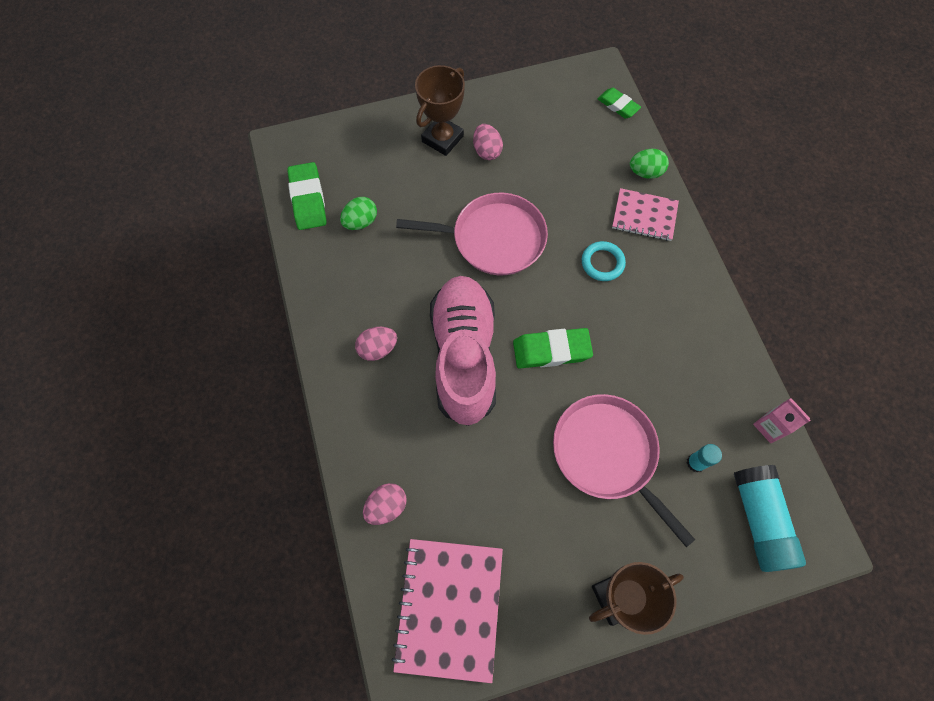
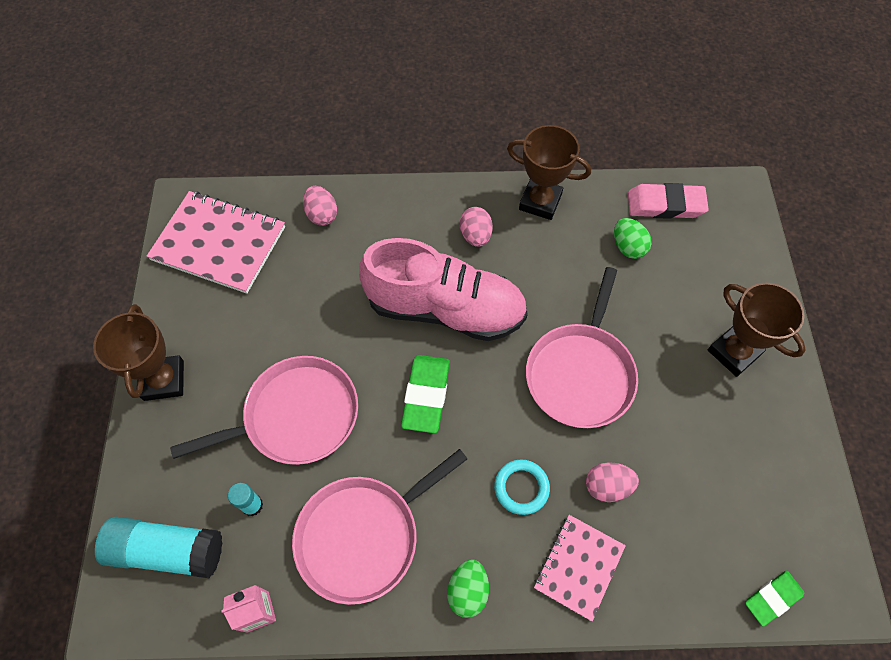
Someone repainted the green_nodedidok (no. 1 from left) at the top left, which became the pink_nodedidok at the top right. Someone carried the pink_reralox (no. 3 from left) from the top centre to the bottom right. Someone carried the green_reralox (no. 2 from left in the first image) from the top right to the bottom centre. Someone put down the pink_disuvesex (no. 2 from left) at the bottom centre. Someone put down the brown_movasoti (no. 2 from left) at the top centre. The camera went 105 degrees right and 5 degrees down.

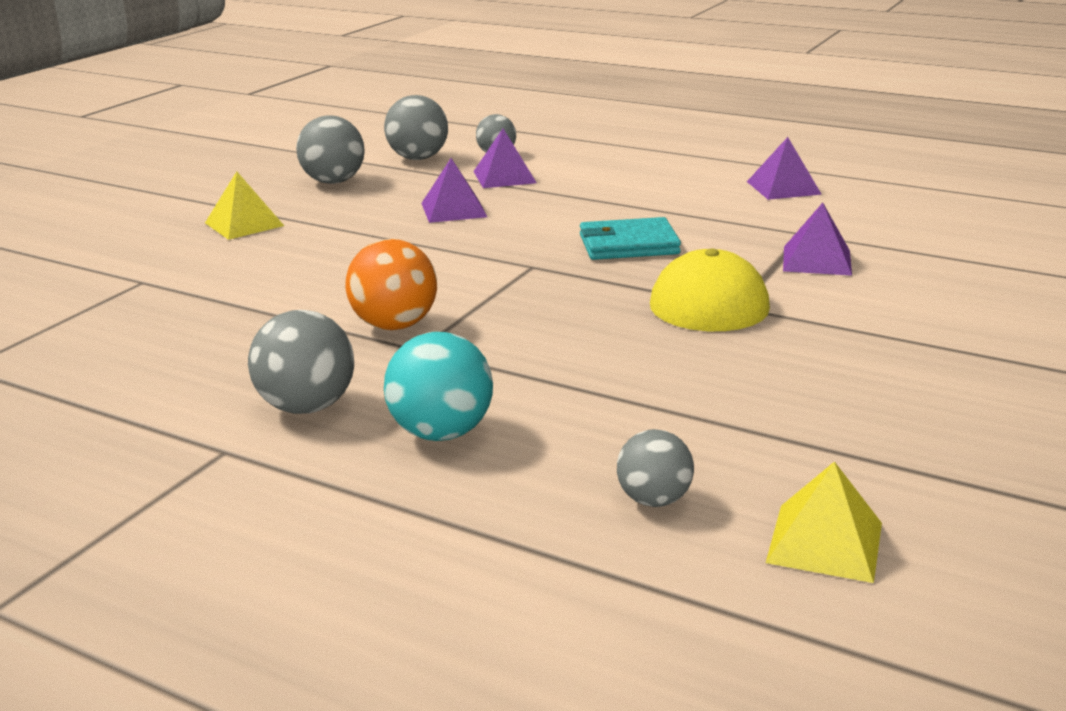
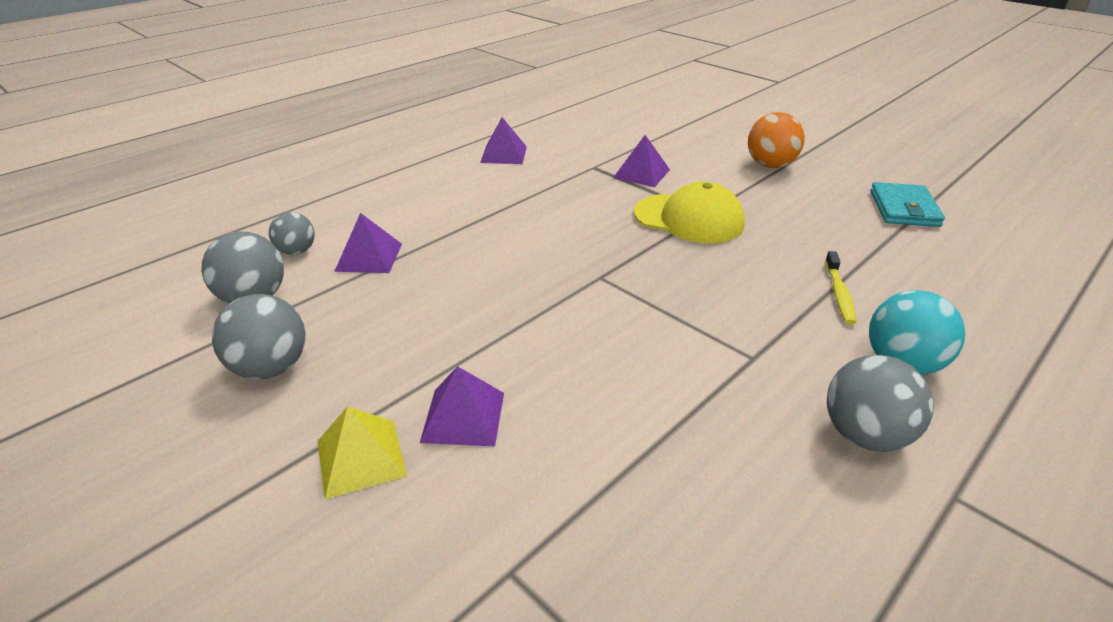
Someone carried the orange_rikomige from the centre to the top right. Someone carried the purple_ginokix (no. 1 from left in the first image) from the top centre to the centre. Someone carried the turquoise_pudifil from the centre to the top right. Someone took away the grey_rikomige (no. 5 from left) at the centre. Someone took away the yellow_ginokix (no. 2 from left) at the bottom right. Someone put down the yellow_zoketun at the middle right. The camera went 75 degrees left and 10 degrees up.

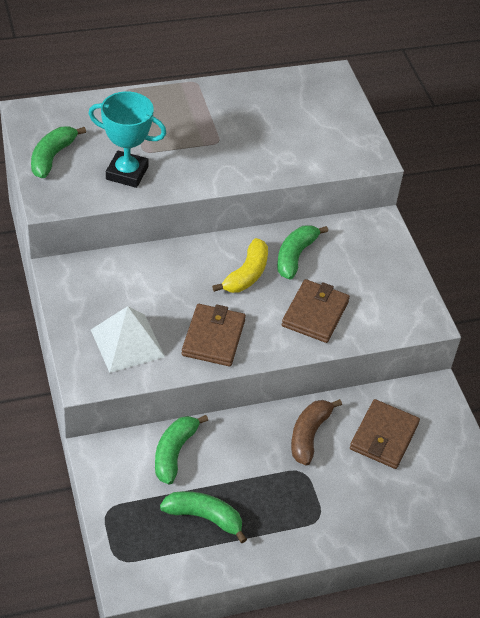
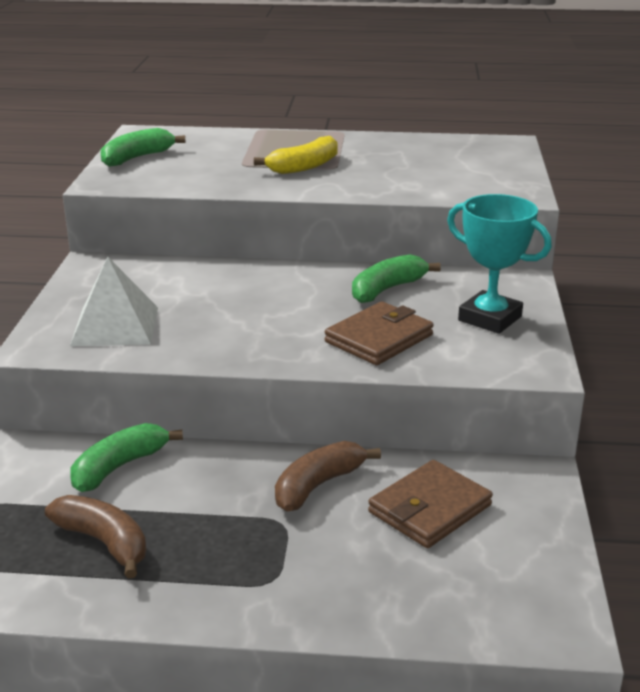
Someone carried the turquoise_movasoti from the top left to the middle right. Someone repainted the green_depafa (no. 3 from left) at the bottom centre, which became the brown_depafa (no. 1 from left) at the bottom left. Someone took away the brown_pudifil (no. 1 from left) at the centre. Someone carried the yellow_depafa from the centre to the top centre. The camera went 25 degrees right and 20 degrees down.

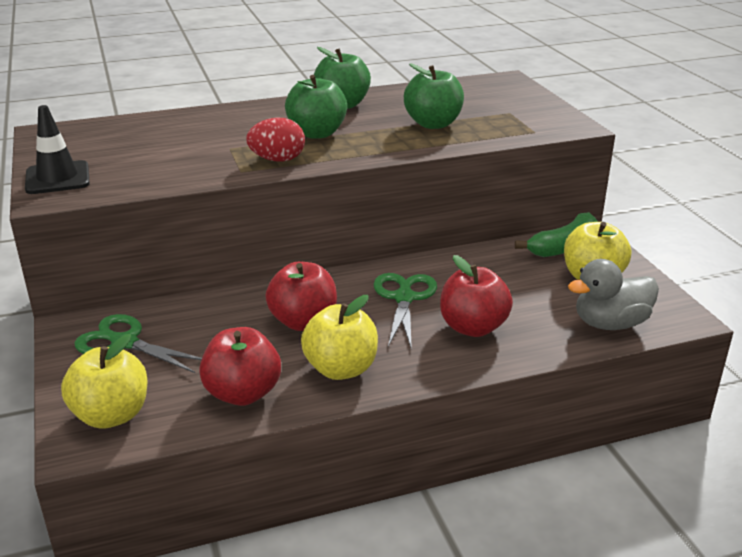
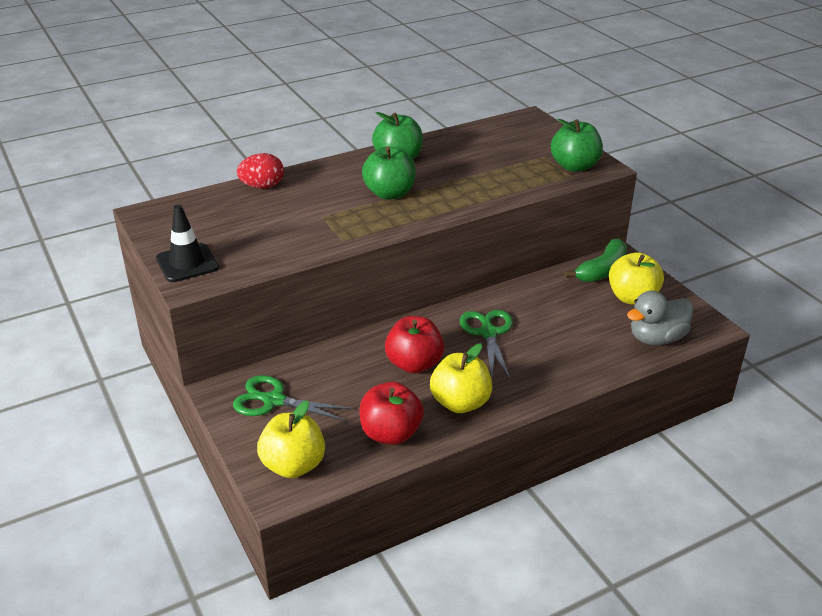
Someone carried the red_reralox from the top centre to the top left. Someone carried the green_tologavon (no. 3 from left) from the top centre to the top right. Someone took away the red_tologavon (no. 3 from left) at the centre. The camera went 10 degrees left and 5 degrees up.

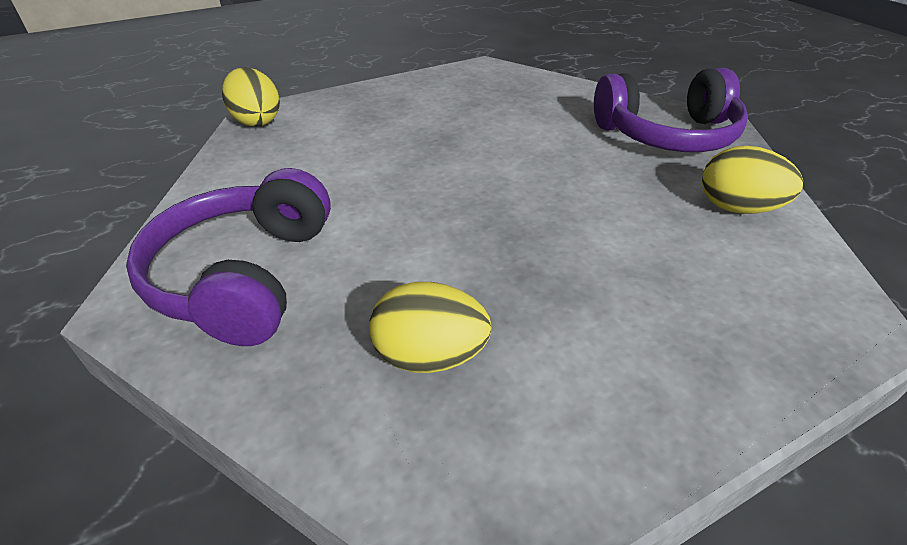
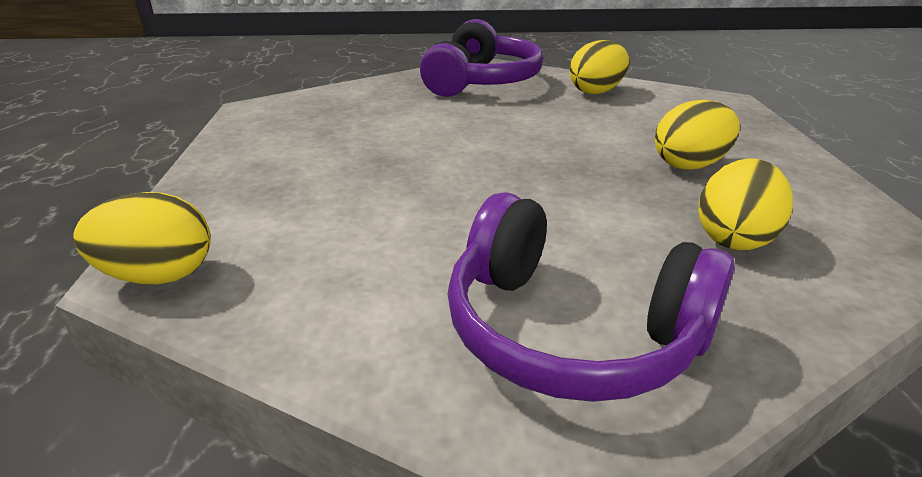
Someone put down the yellow_reralox (no. 3 from left) at the top right. The camera went 65 degrees left and 10 degrees down.

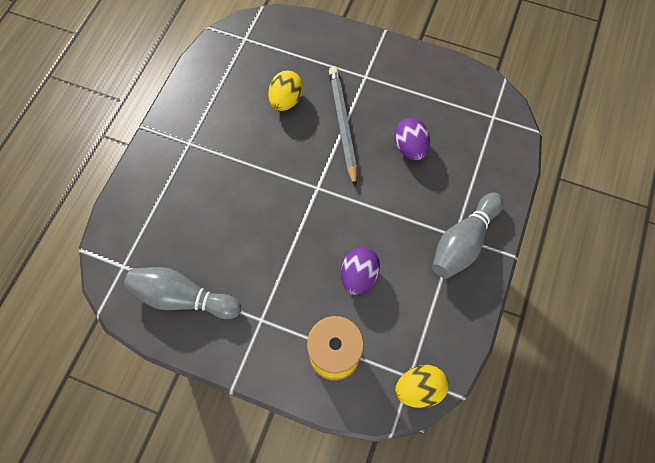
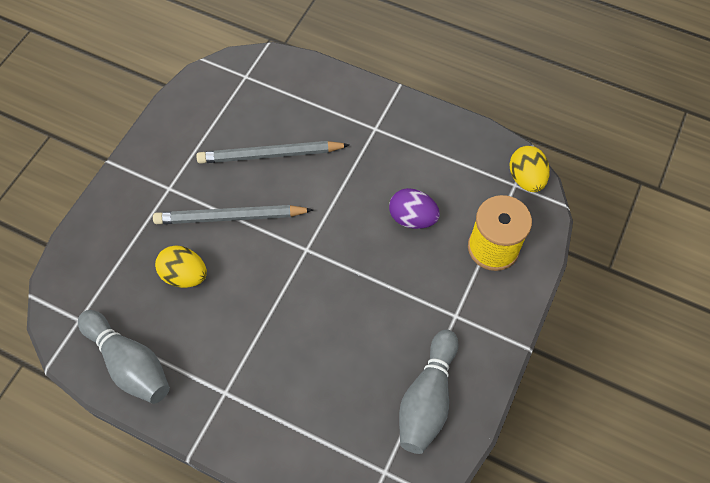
Someone swapped the purple_reralox (no. 2 from left) at the top centre for the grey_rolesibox (no. 2 from left) at the top centre. Someone carried the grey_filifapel (no. 2 from left in the first image) from the middle right to the bottom left. The camera went 85 degrees left and 5 degrees down.

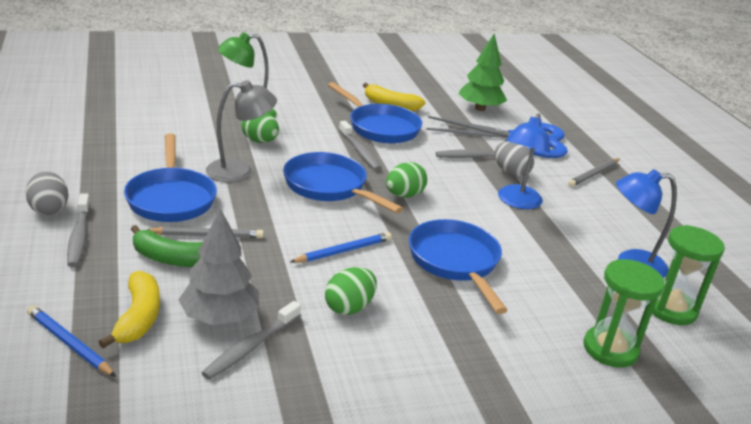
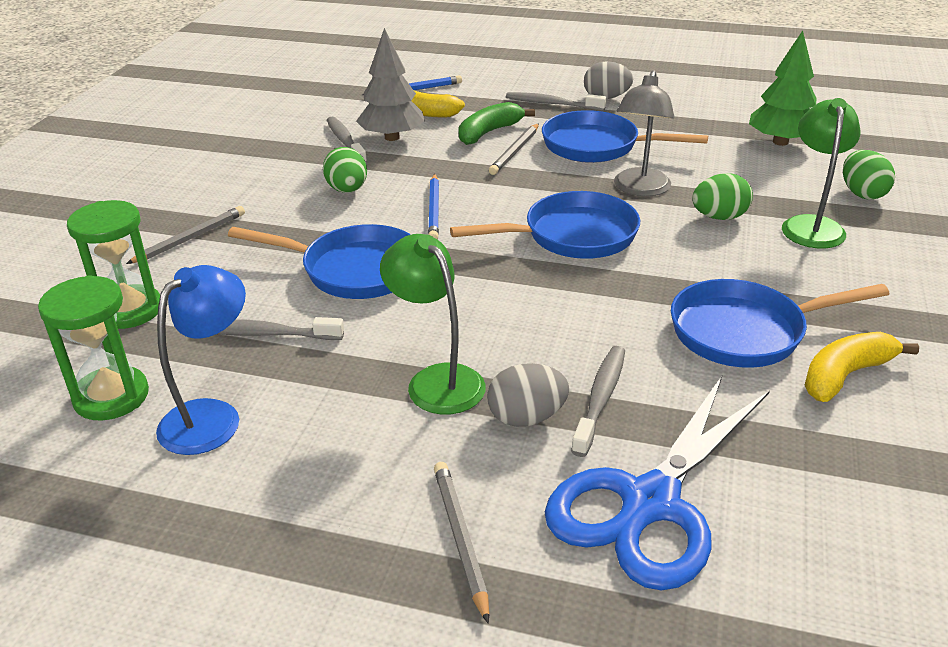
Someone carried the grey_zoketun (no. 3 from left in the first image) from the centre to the middle left. Someone carried the green_reralox (no. 3 from left) from the centre to the top right. Someone carried the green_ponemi from the top centre to the top right. Someone repainted the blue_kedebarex (no. 1 from left) at the middle right, which became the green_kedebarex (no. 1 from left) at the centre. Someone put down the grey_rolesibox (no. 1 from left) at the middle left. The camera went 125 degrees right and 5 degrees up.

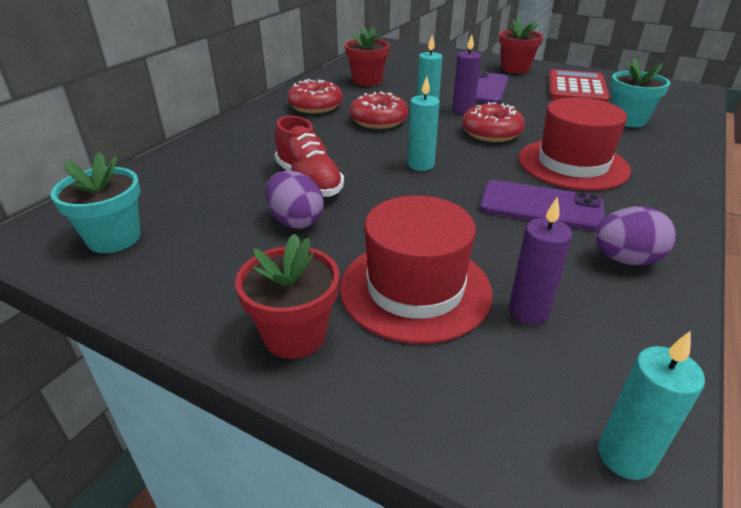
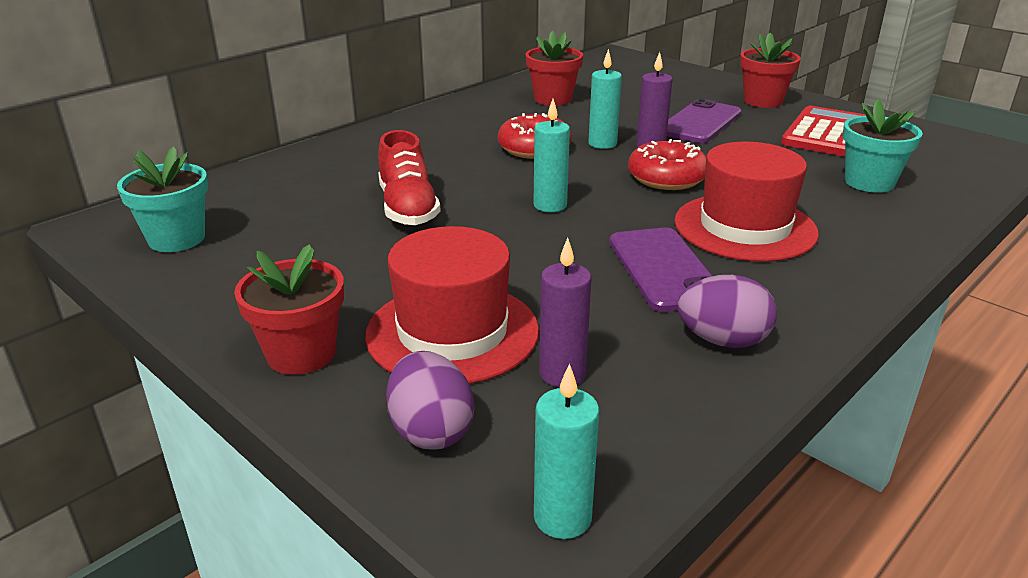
Someone carried the purple_reralox (no. 1 from left) from the centre to the bottom centre. Someone took away the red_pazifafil (no. 1 from left) at the top centre. Someone rotated the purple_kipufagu (no. 2 from left in the first image) at the middle right by 45 degrees clockwise. The camera went 15 degrees right and 5 degrees down.

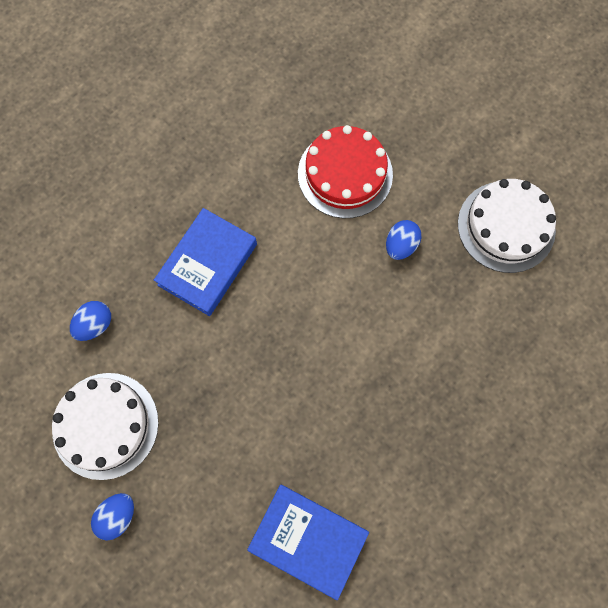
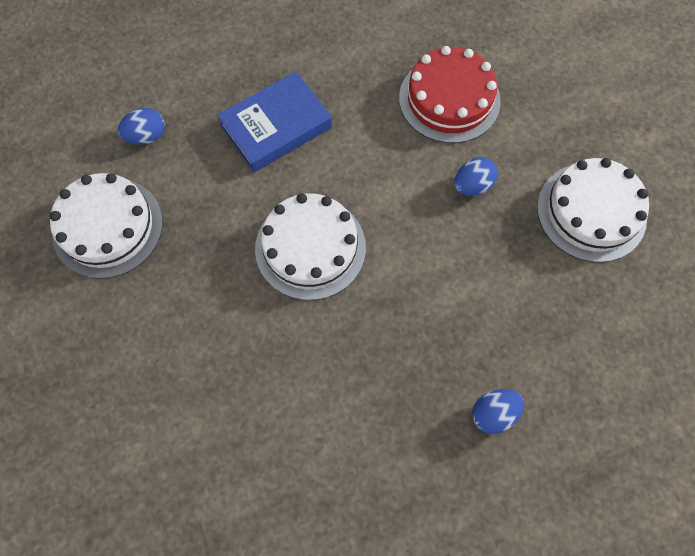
Someone carried the blue_reralox (no. 2 from left in the first image) from the bottom left to the bottom right. Someone took away the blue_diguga (no. 2 from left) at the bottom centre. Someone put down the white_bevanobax (no. 2 from left) at the centre. The camera went 25 degrees right and 5 degrees down.

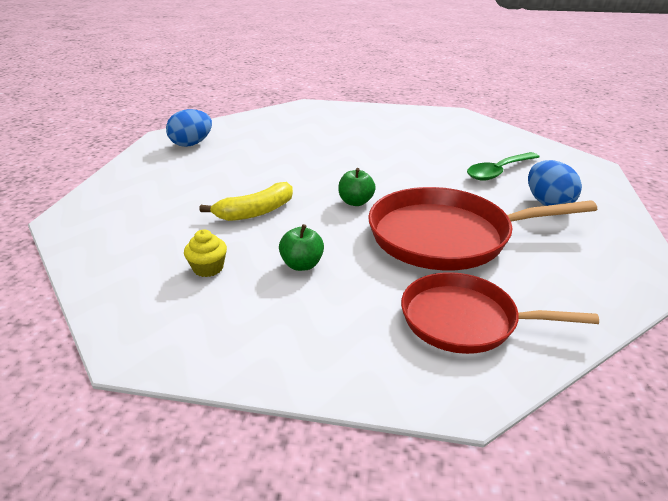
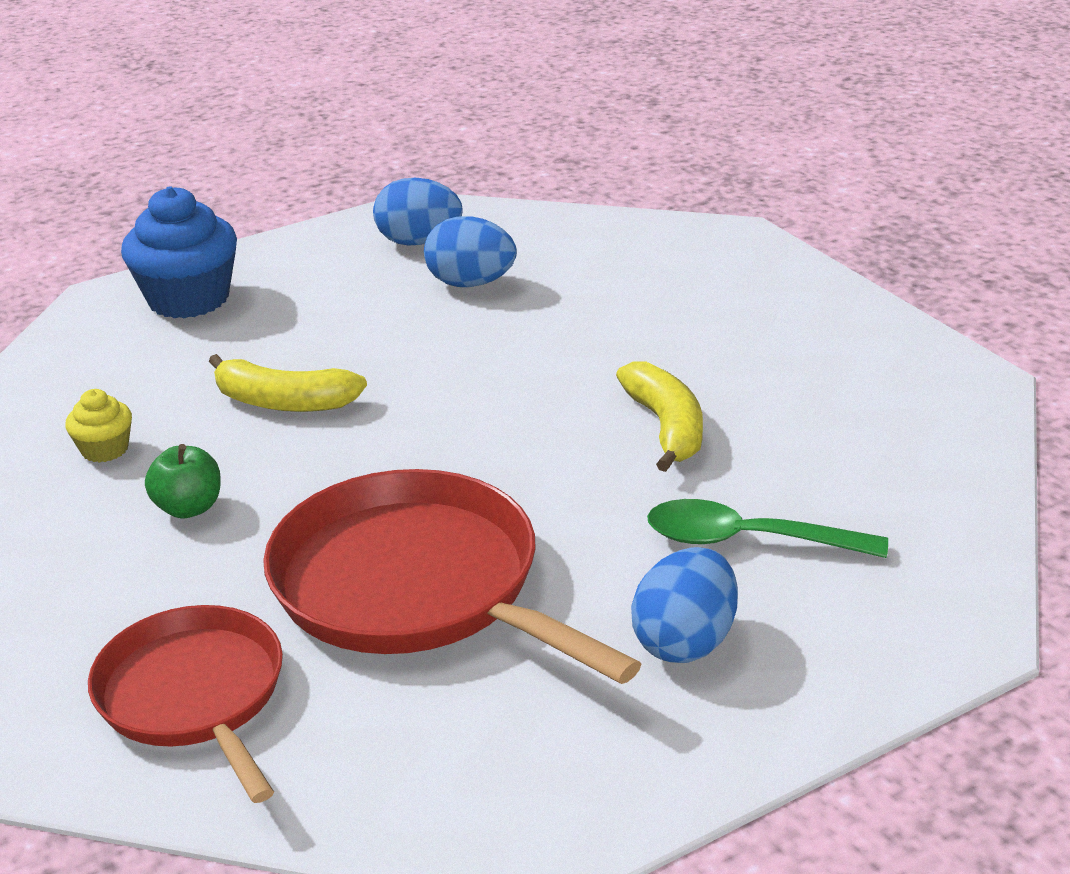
Someone took away the green_tologavon (no. 2 from left) at the centre. Someone put down the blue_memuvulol at the top left. Someone put down the blue_reralox (no. 2 from left) at the top centre. Someone put down the yellow_depafa (no. 2 from left) at the centre. The camera went 50 degrees right and 0 degrees up.

